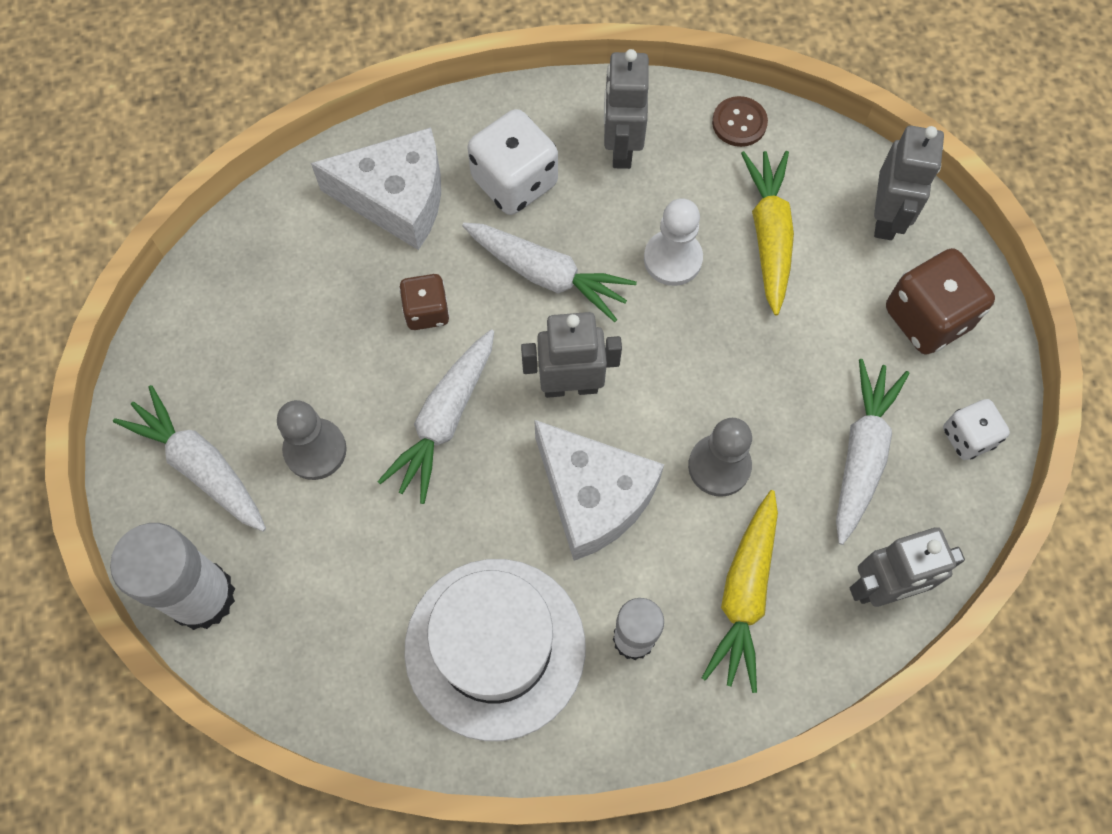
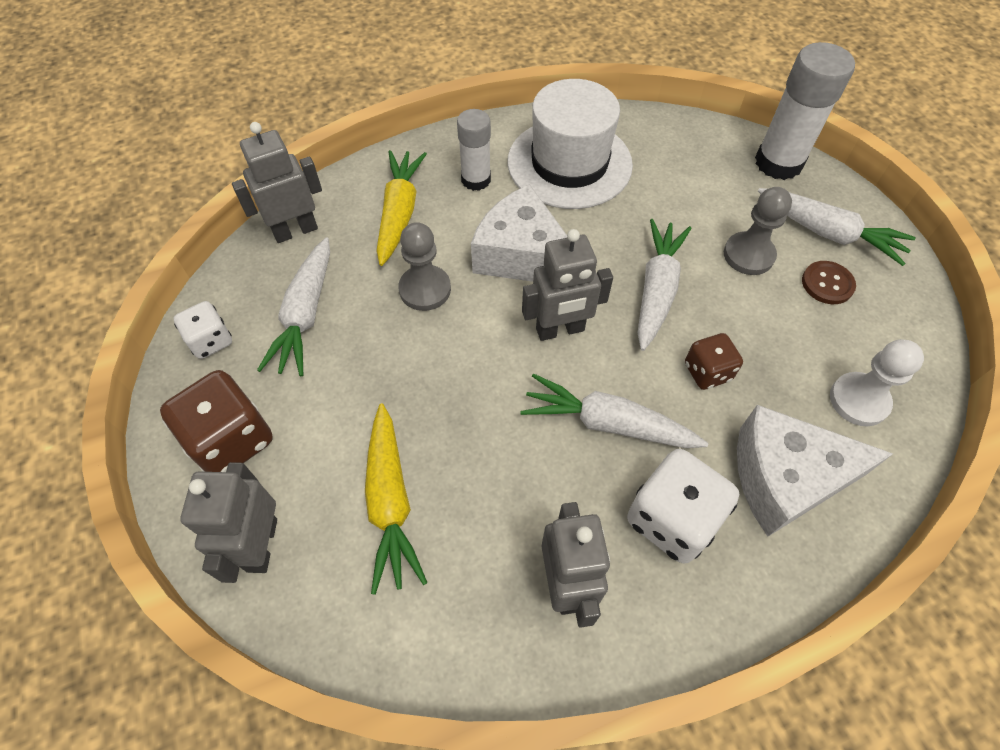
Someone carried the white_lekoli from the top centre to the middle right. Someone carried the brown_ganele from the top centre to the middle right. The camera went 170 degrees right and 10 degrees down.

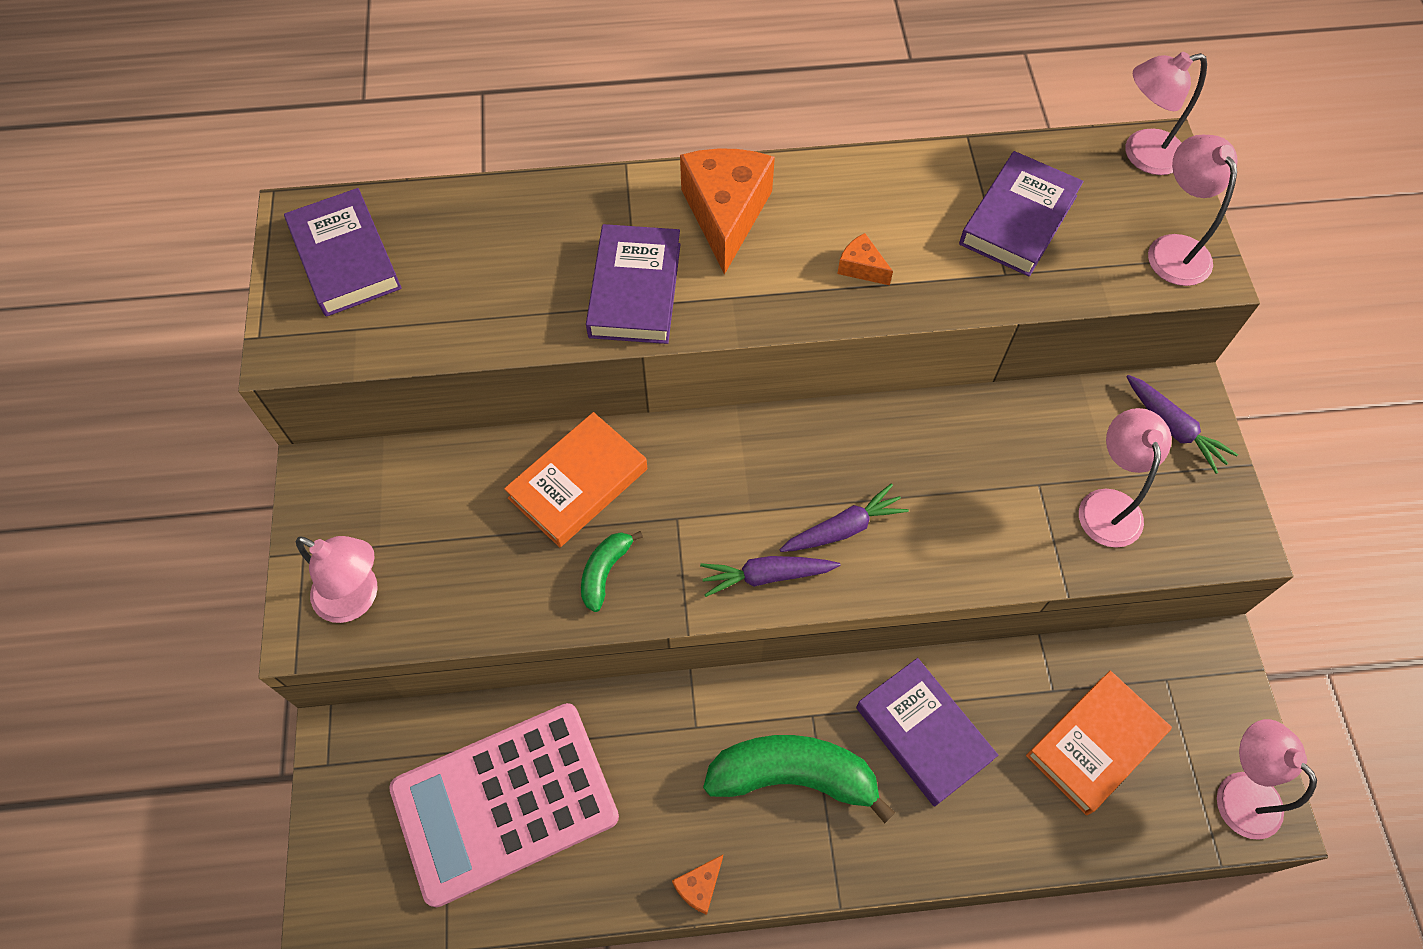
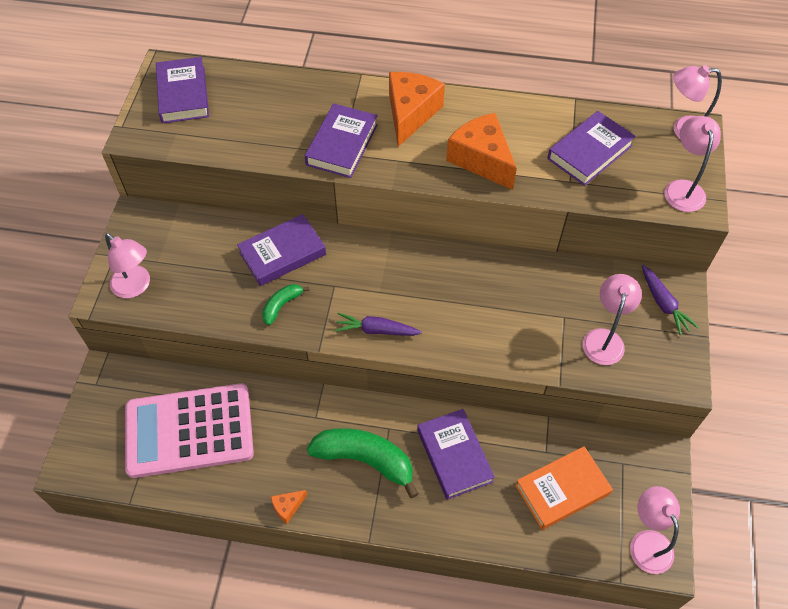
Someone repainted the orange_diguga (no. 1 from left) at the centre, which became the purple_diguga (no. 2 from left) at the centre. Someone took away the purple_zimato (no. 2 from left) at the centre. Someone scaled the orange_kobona (no. 3 from left) at the top centre by 2.22. The camera went 15 degrees right and 5 degrees down.

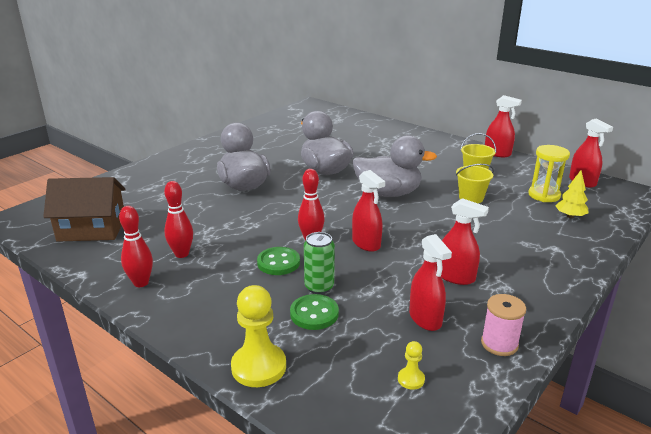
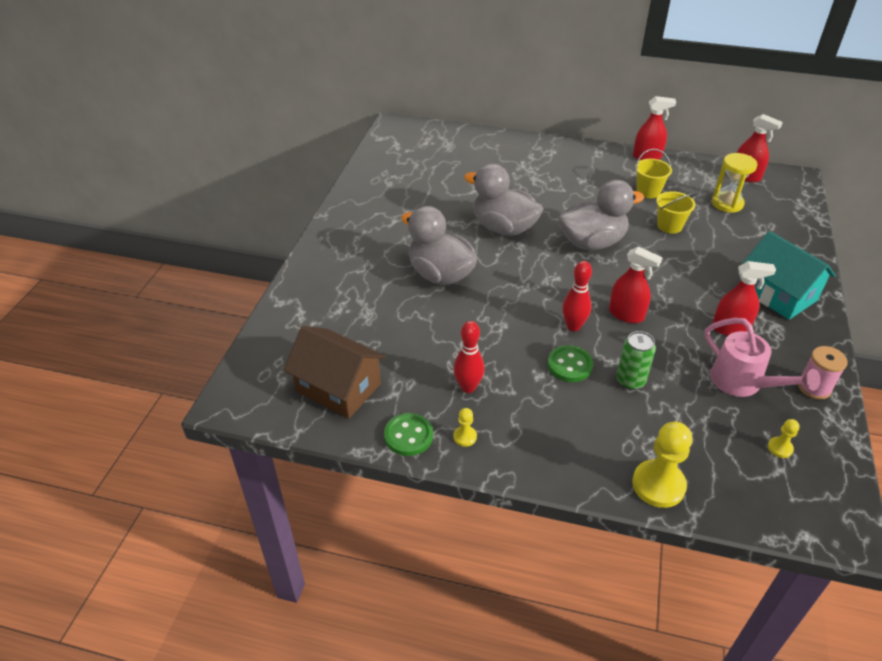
Someone rotated the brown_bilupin at the middle left by 60 degrees clockwise. Someone swapped the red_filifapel (no. 1 from left) at the middle left for the yellow_lekoli (no. 1 from left) at the centre. Someone carried the green_ganele (no. 2 from left in the first image) from the bottom centre to the centre. Someone swapped the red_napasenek (no. 2 from left) at the centre for the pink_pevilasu at the middle right. Someone took away the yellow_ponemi at the middle right. Someone put down the turquoise_bilupin at the middle right. The camera went 25 degrees left and 15 degrees up.

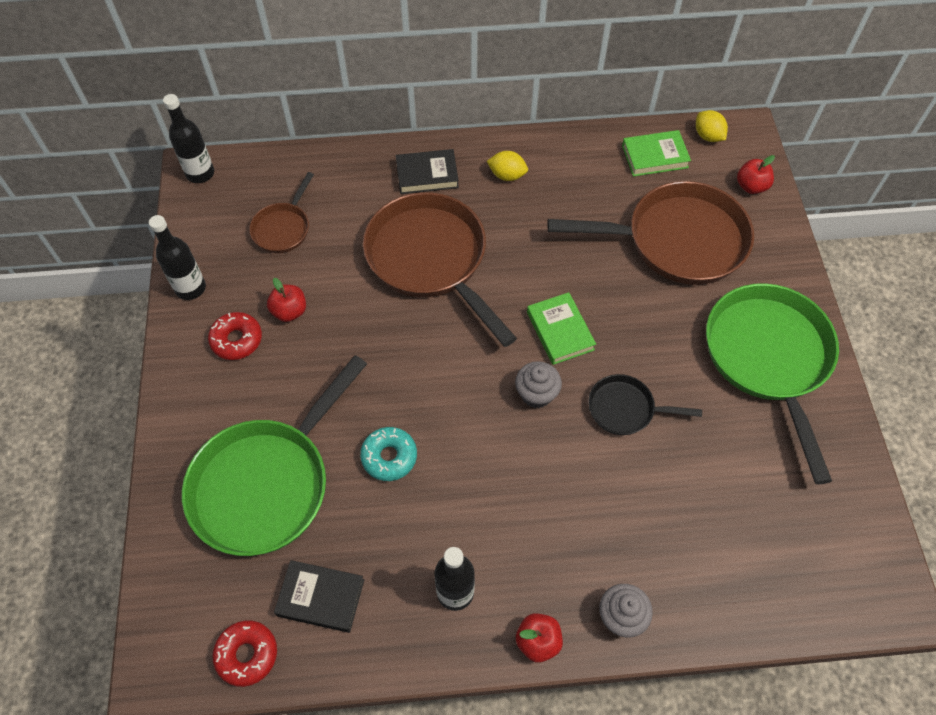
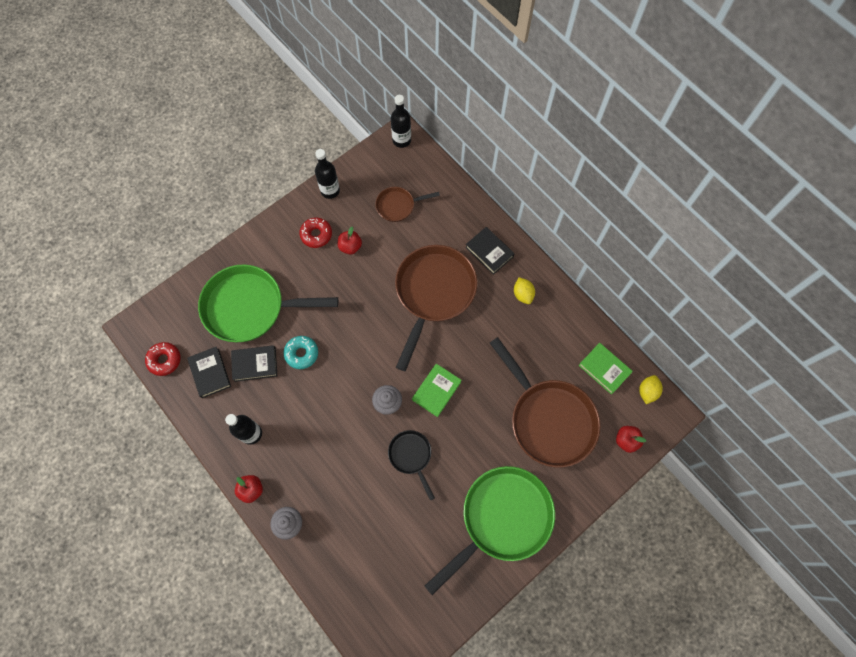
Someone put down the black_diguga (no. 2 from left) at the middle left. The camera went 55 degrees right and 10 degrees up.

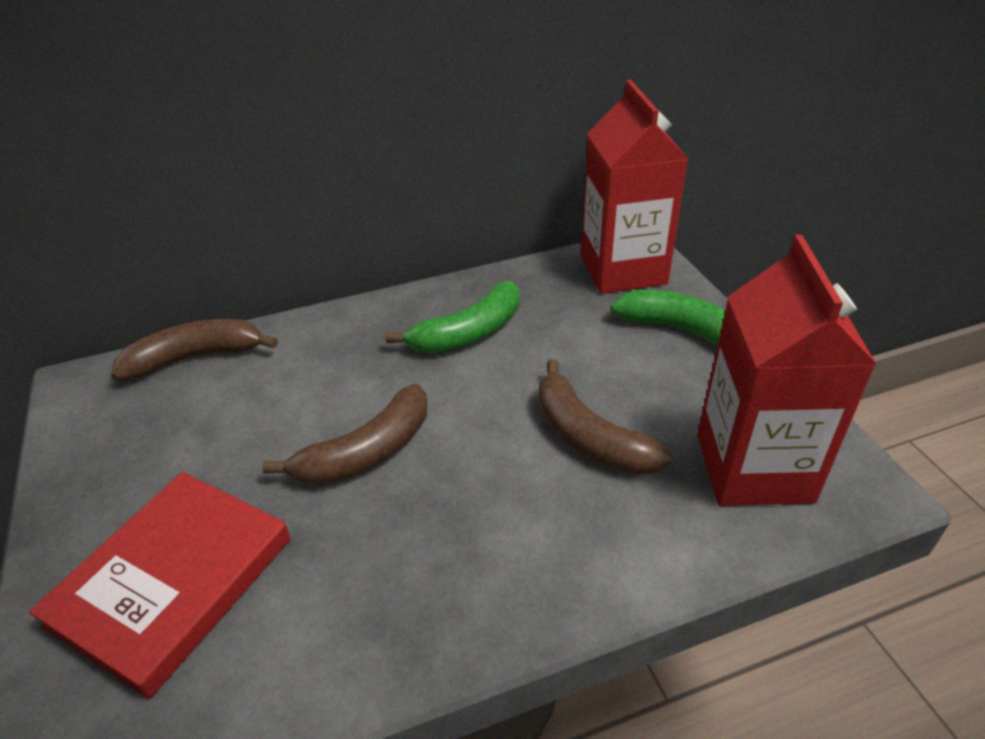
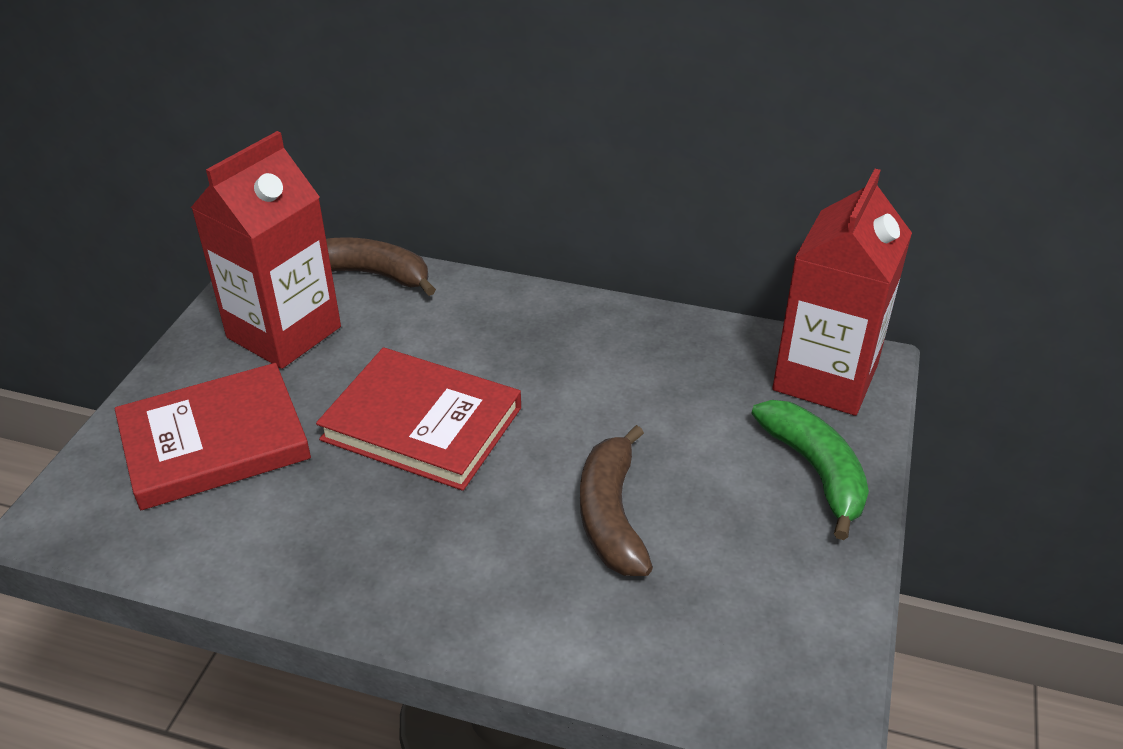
Someone swapped the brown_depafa (no. 2 from left) at the centre for the red_diguga (no. 2 from left) at the centre. Someone took away the green_depafa (no. 1 from left) at the centre. Someone carried the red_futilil (no. 2 from left in the first image) from the middle right to the middle left. The camera went 35 degrees right and 0 degrees up.

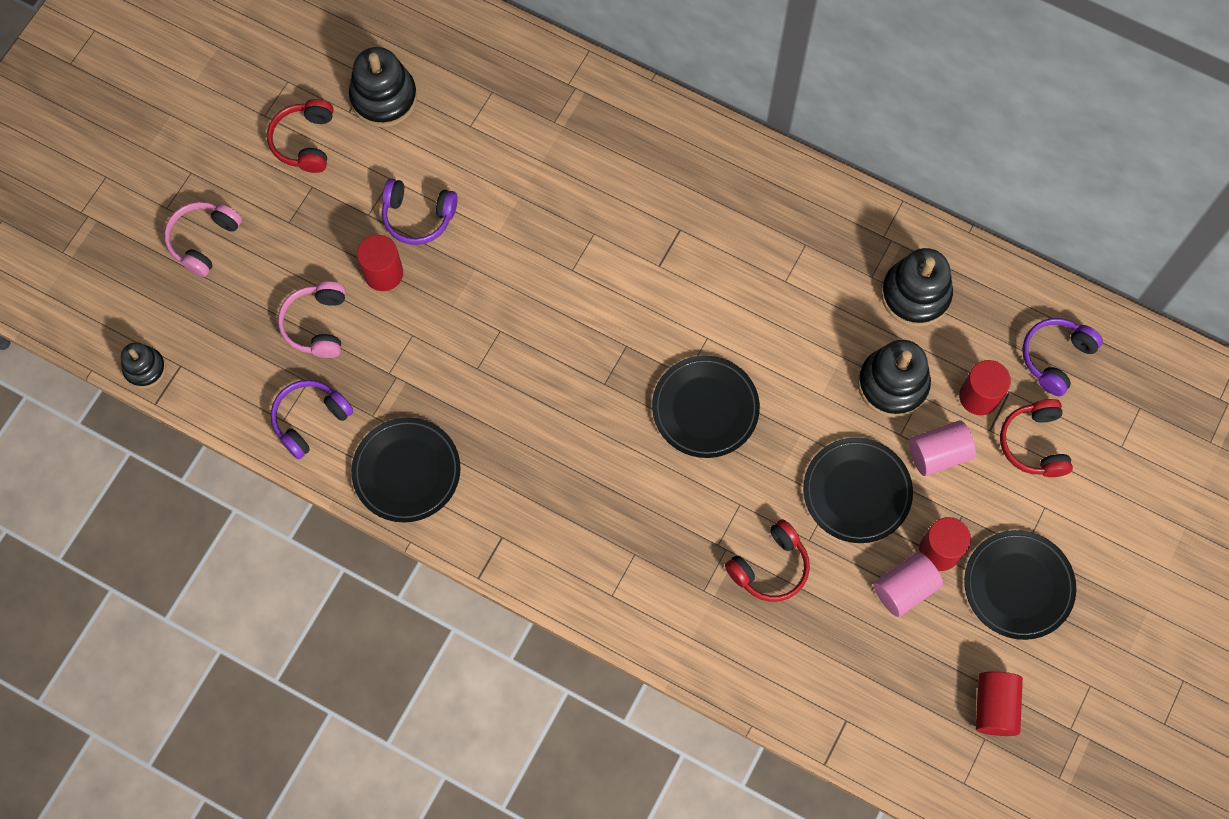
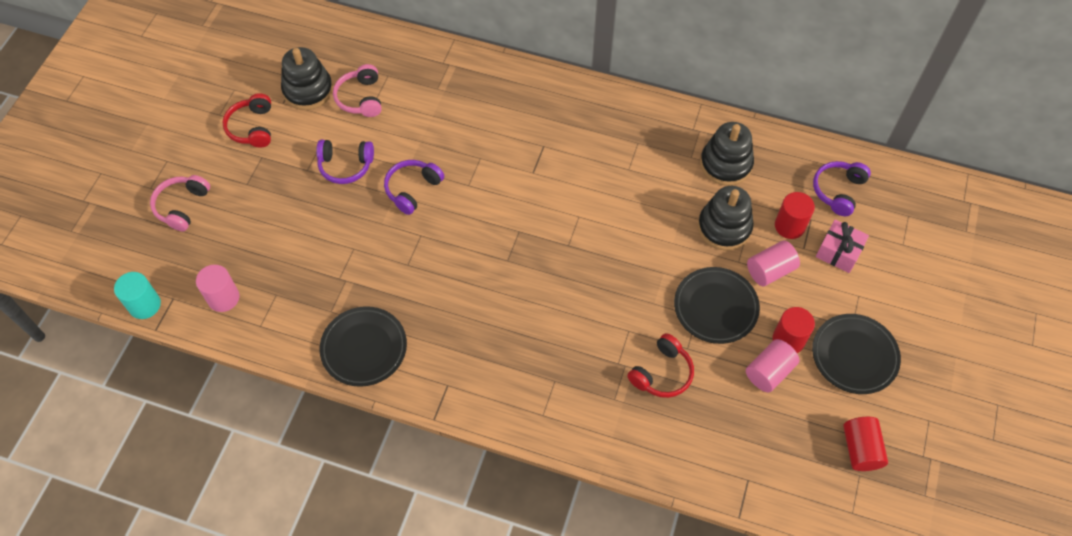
Someone swapped the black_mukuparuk (no. 1 from left) at the middle left for the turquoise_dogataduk at the middle left. Someone carried the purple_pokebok (no. 1 from left in the first image) from the middle left to the centre. Someone carried the pink_pokebok (no. 2 from left) from the middle left to the top left. Someone took away the red_dogataduk (no. 1 from left) at the top left. Someone took away the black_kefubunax (no. 2 from left) at the centre. Someone swapped the red_pokebok (no. 3 from left) at the middle right for the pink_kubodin at the middle right. Someone put down the pink_dogataduk (no. 1 from left) at the middle left. The camera went 10 degrees left and 10 degrees down.

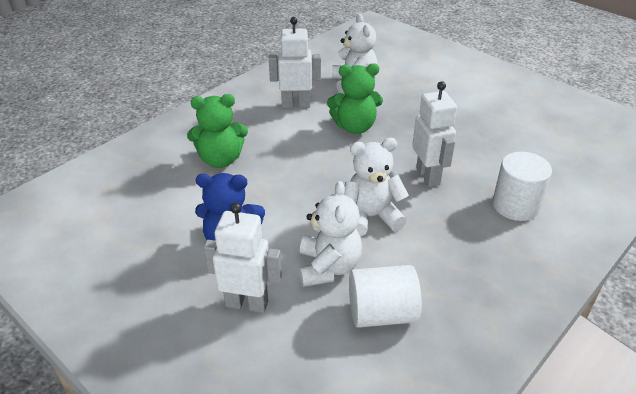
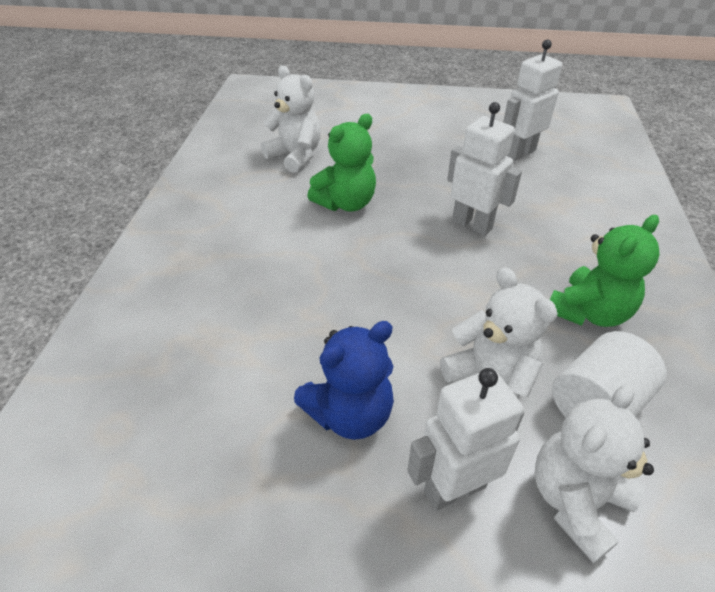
Someone carried the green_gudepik (no. 1 from left in the first image) from the top centre to the middle right. Someone carried the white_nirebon (no. 2 from left in the first image) from the top centre to the top right. Someone carried the white_gudepik (no. 3 from left) from the centre to the bottom right. Someone took away the white_dogataduk (no. 2 from left) at the middle right. The camera went 35 degrees left and 5 degrees up.

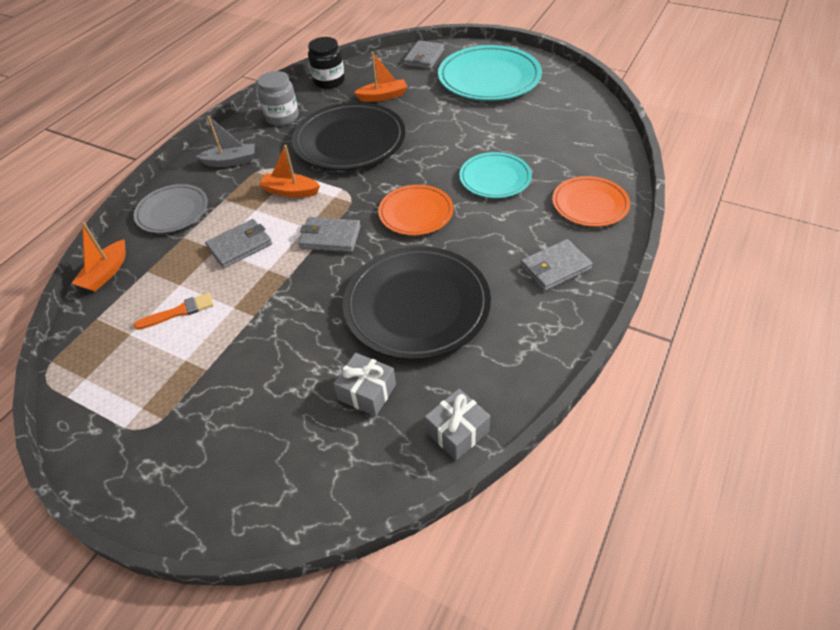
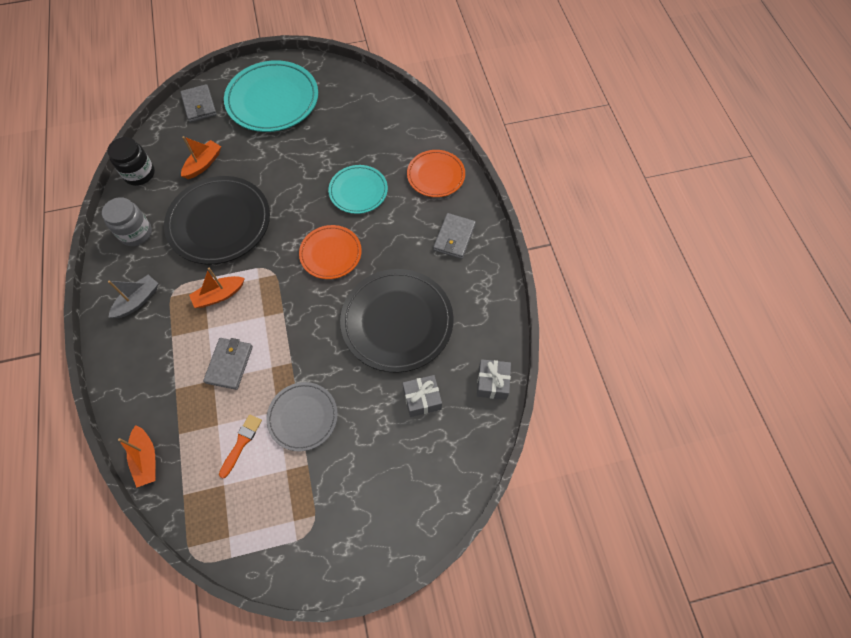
Someone carried the grey_kefubunax from the top left to the centre. Someone took away the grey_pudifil (no. 2 from left) at the centre. The camera went 45 degrees left and 15 degrees up.

